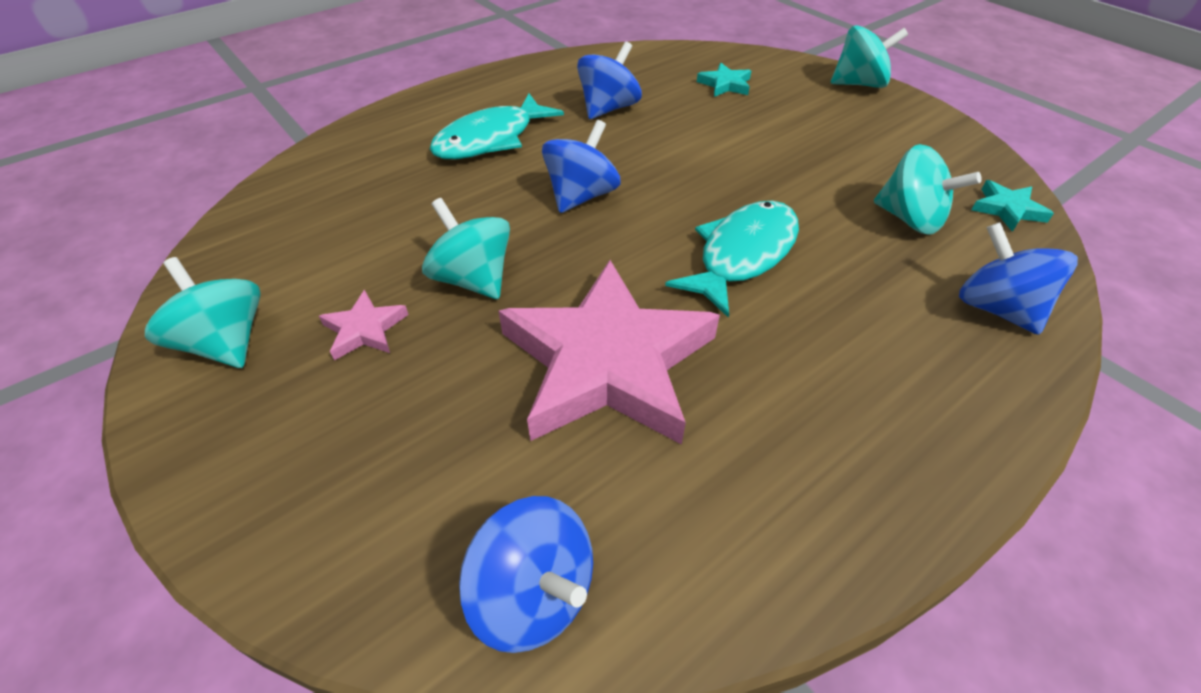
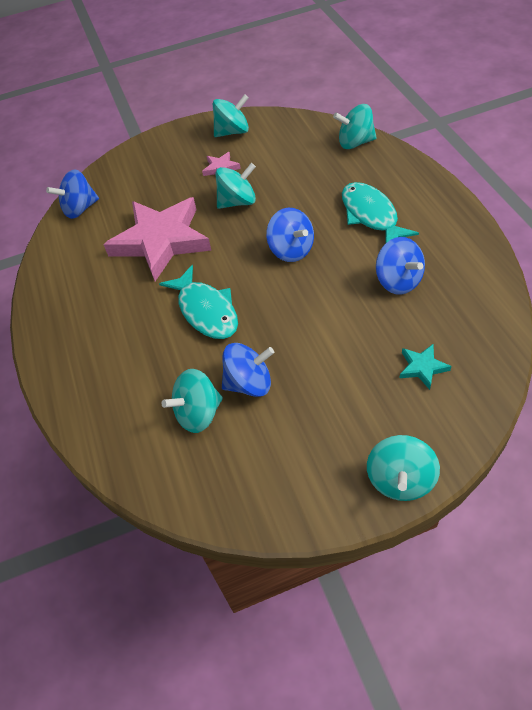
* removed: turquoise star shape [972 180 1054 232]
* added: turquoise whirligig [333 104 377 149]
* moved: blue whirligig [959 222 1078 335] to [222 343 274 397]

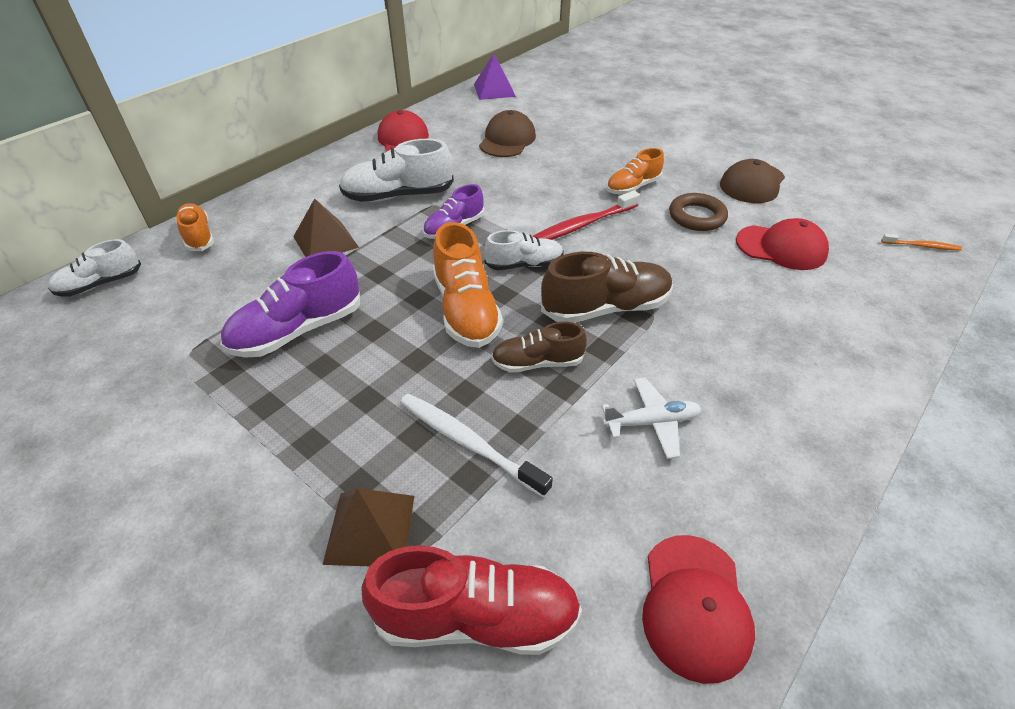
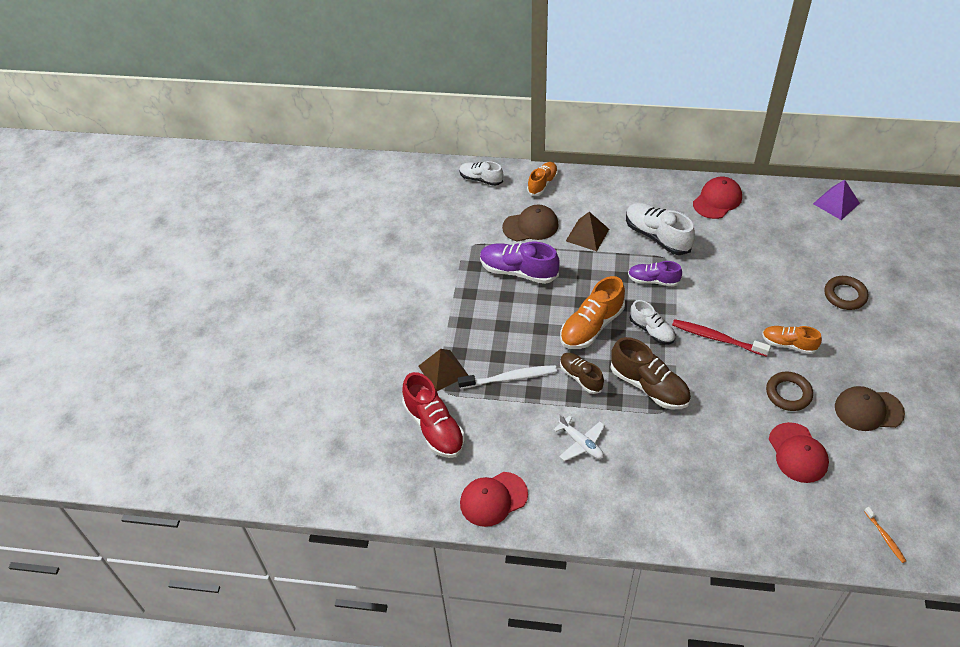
* added: dark brown ring [824 276 868 310]
* moved: dark brown cap [479 110 536 157] to [502 205 559 242]
* turned: pure white toothbrush [400 393 553 498] = [458 365 557 389] 75 degrees clockwise

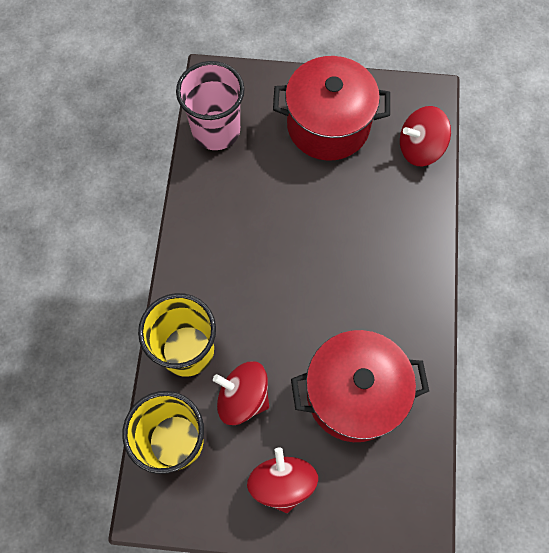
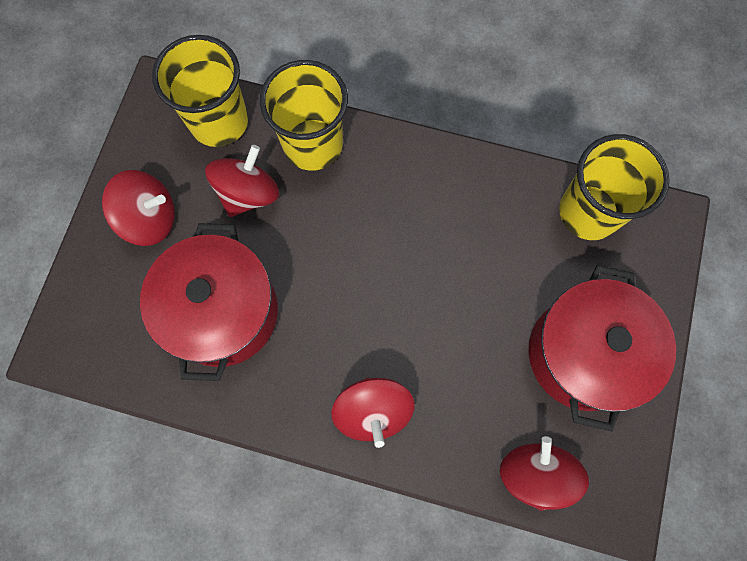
* added: crimson whirligig [331 378 415 448]
* recoloured: pink beaker [176 61 245 150] to yellow beaker [559 134 670 240]

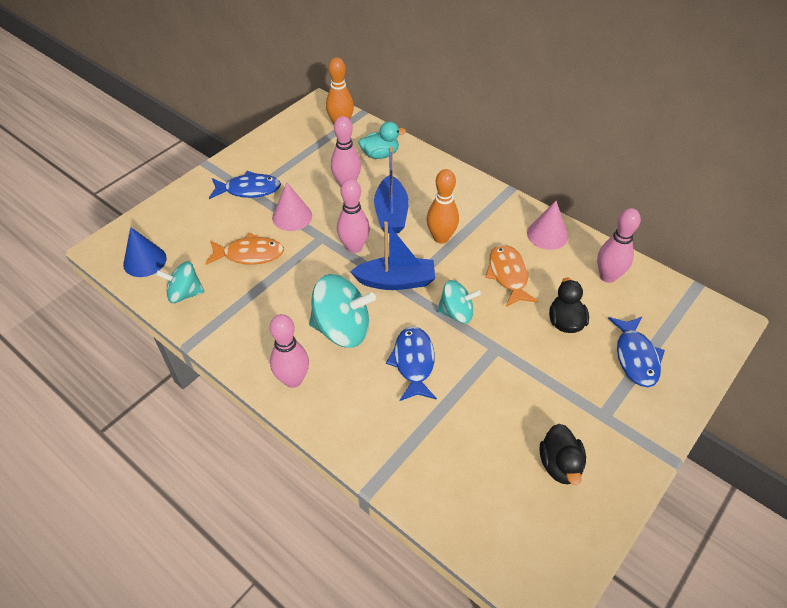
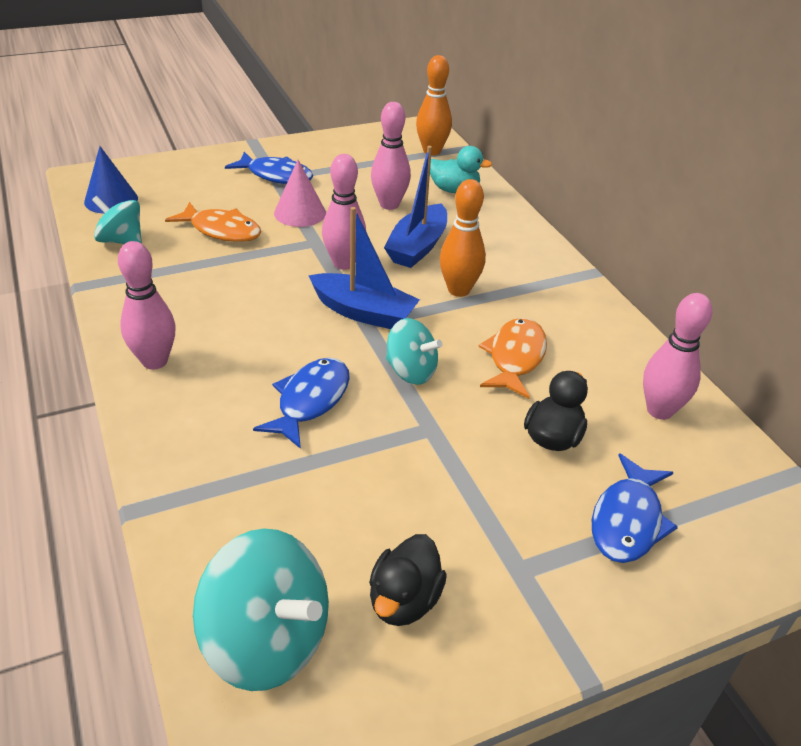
* removed: pink cone [527 201 568 250]
* moved: turquoise whirligig [309 274 376 348] to [193 529 329 691]

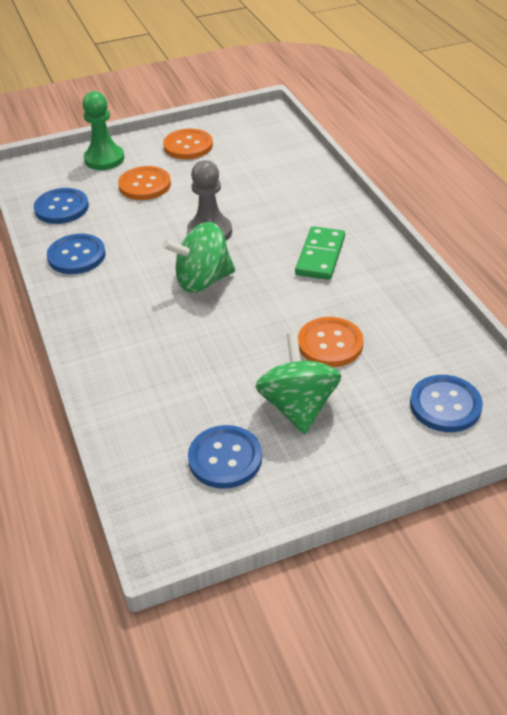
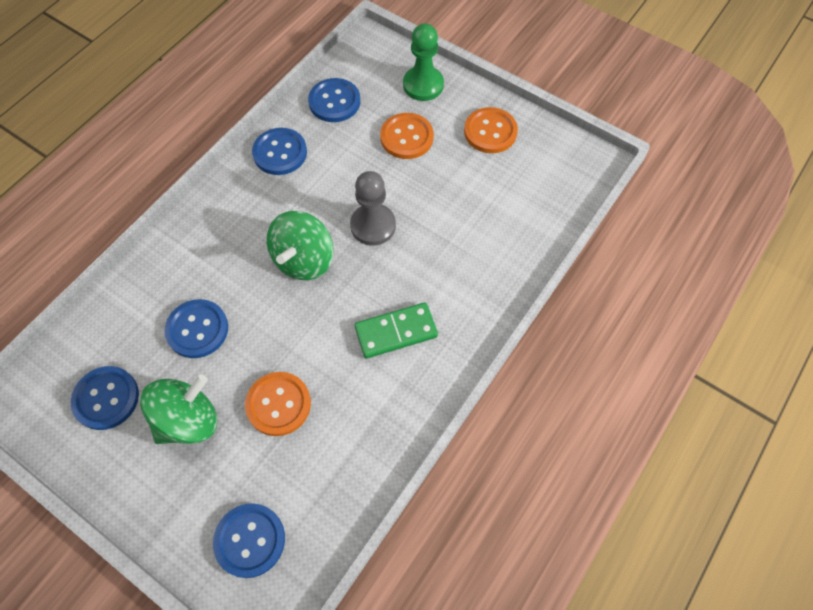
* added: blue button [164 299 228 358]
* turned: leaf-green whirligig [163 222 235 293] = [267 211 334 280] 105 degrees counterclockwise

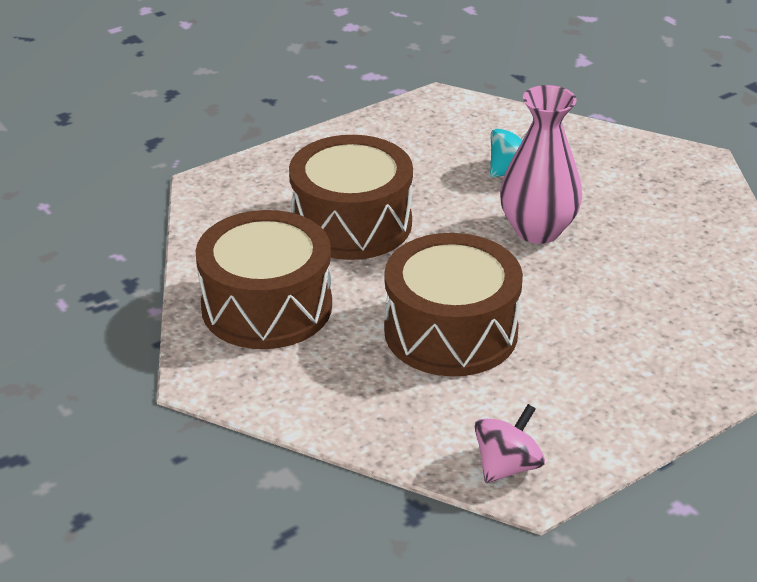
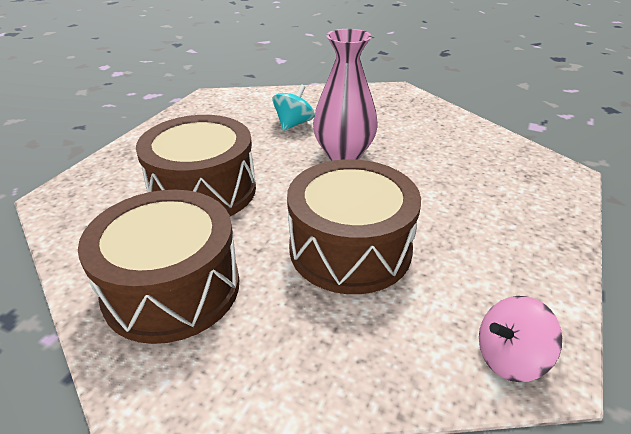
* turned: pink whirligig [475 404 545 483] = [479 296 562 382] 120 degrees counterclockwise

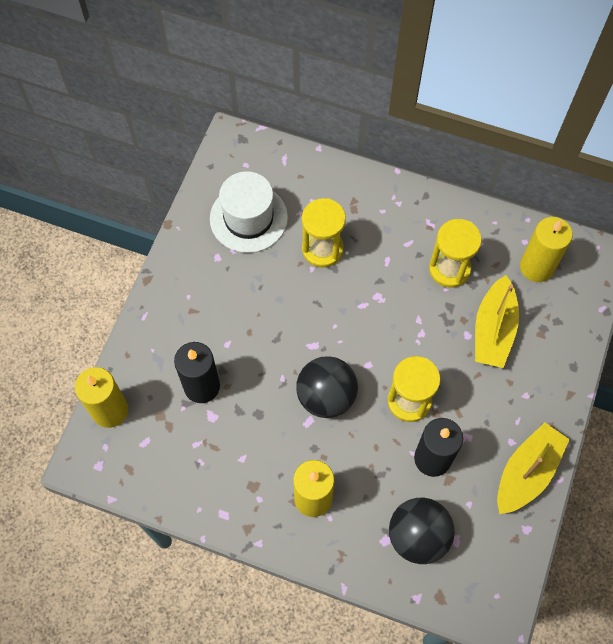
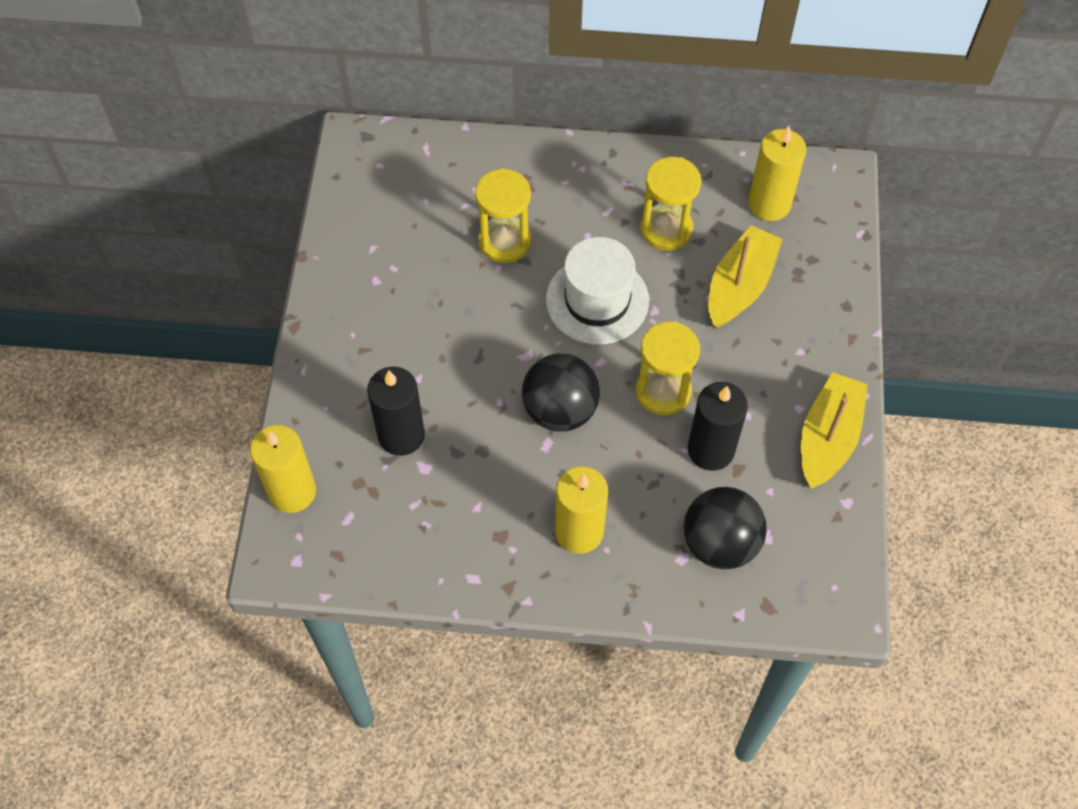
* moved: pure white hat [210 171 288 253] to [546 237 649 344]
* turned: yellow toy boat [475 275 519 368] = [708 225 783 328] 150 degrees counterclockwise

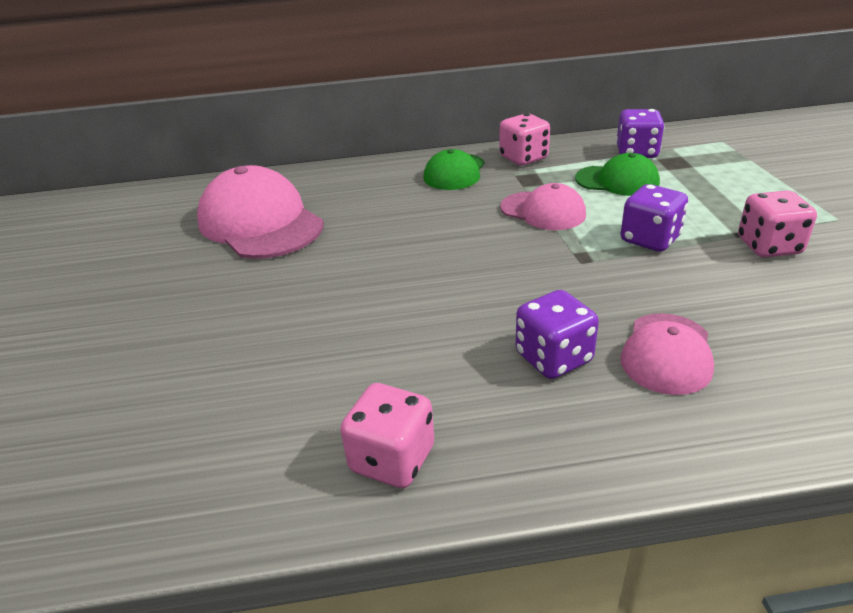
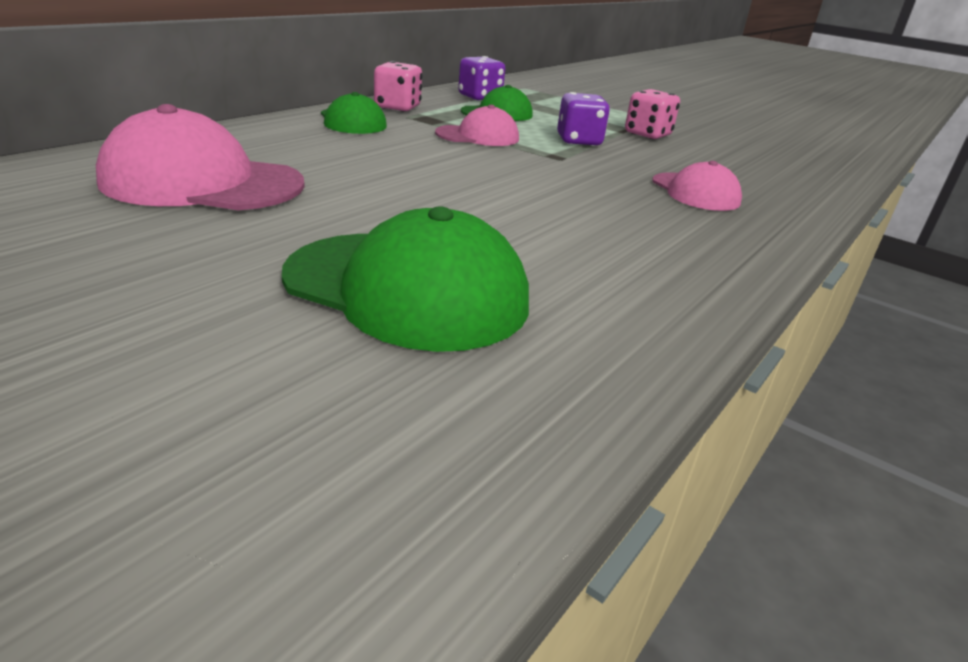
* removed: pink game die [340 383 434 488]
* removed: purple game die [515 290 599 379]
* added: leaf-green cap [282 206 529 352]

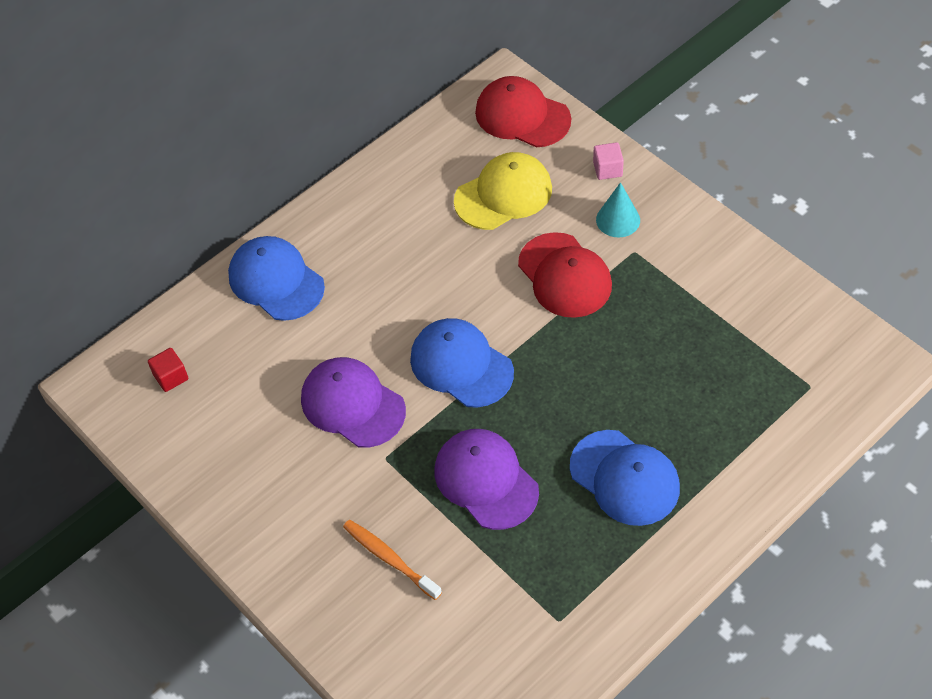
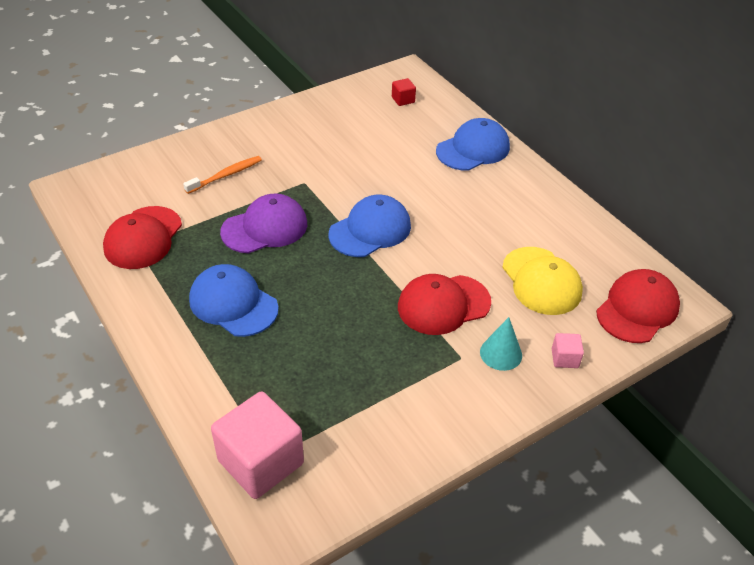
* removed: purple cap [301 357 406 448]
* added: crimson cap [103 206 182 269]
* added: pink block [211 391 304 499]
* turned: blue cap [570 430 680 526] = [189 264 279 337] 75 degrees clockwise

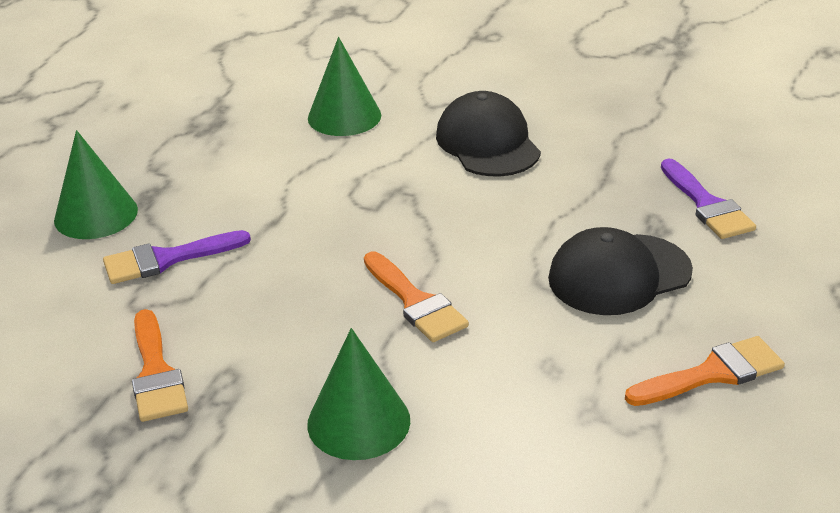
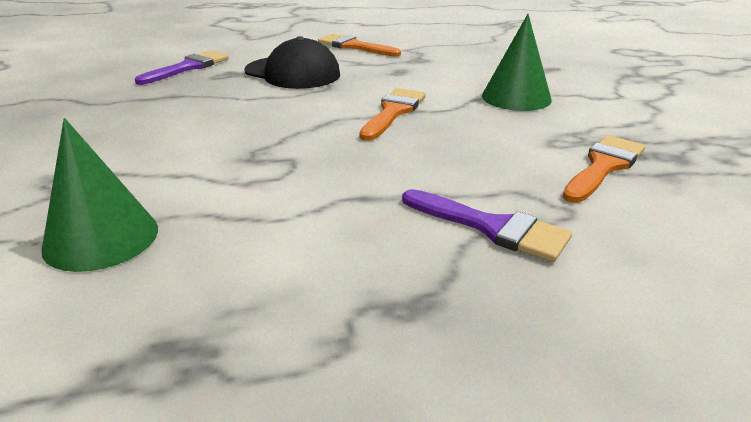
* removed: leaf-green cone [54 130 138 239]
* removed: jet-black cap [436 91 541 176]

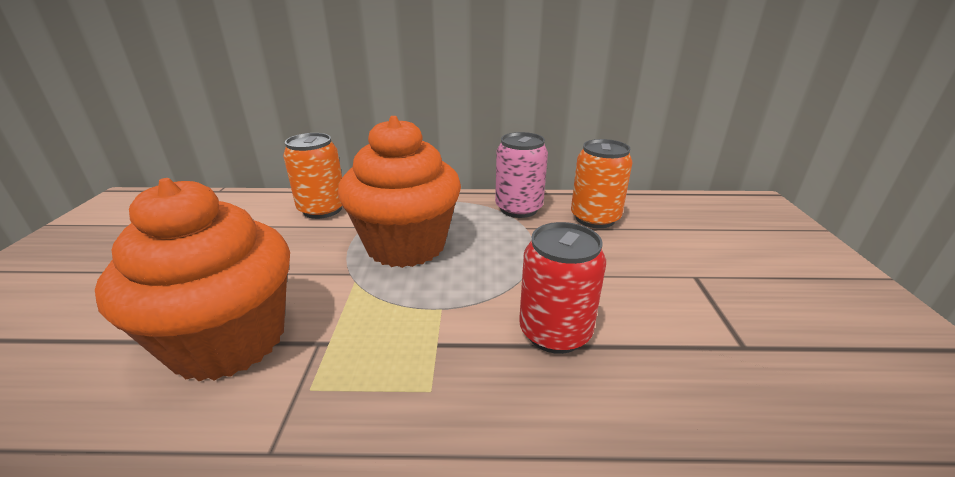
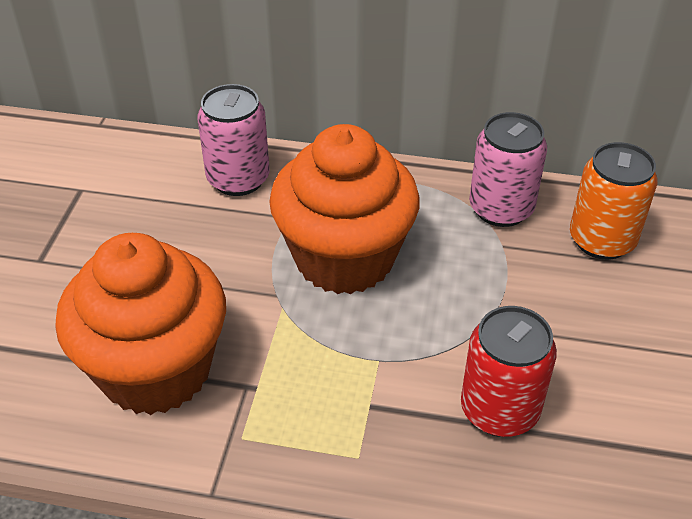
* recoloured: orange-coloured tin [283 133 342 219] to pink tin [197 84 270 196]

